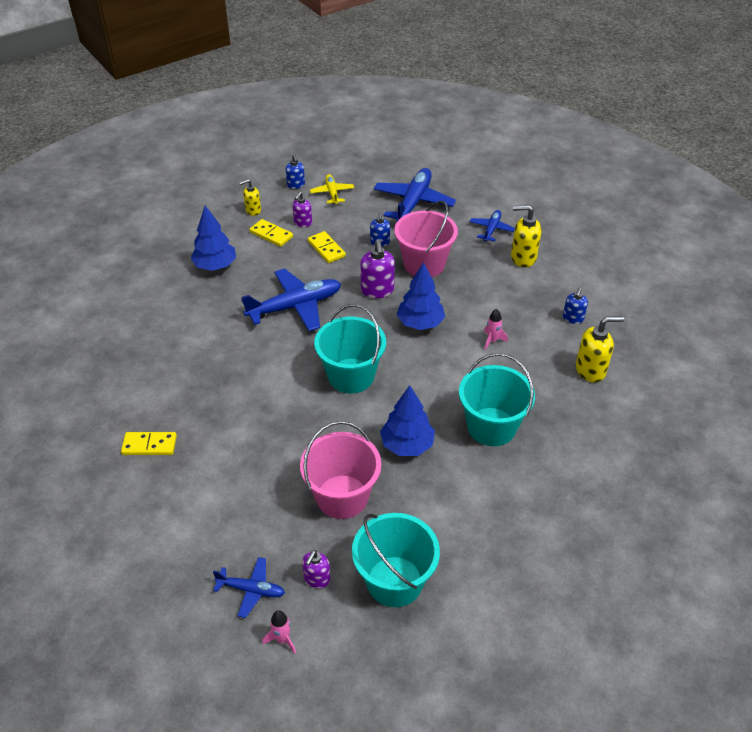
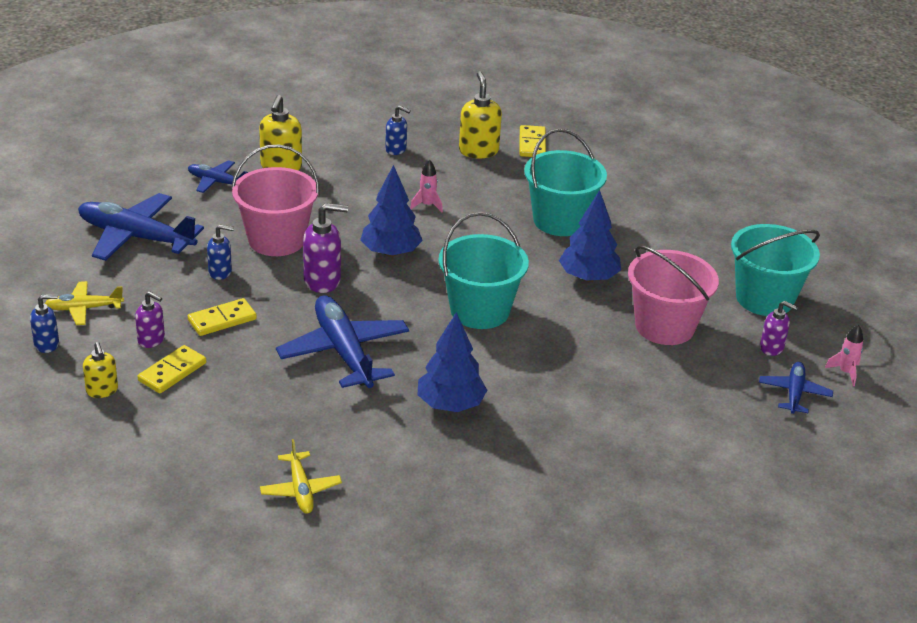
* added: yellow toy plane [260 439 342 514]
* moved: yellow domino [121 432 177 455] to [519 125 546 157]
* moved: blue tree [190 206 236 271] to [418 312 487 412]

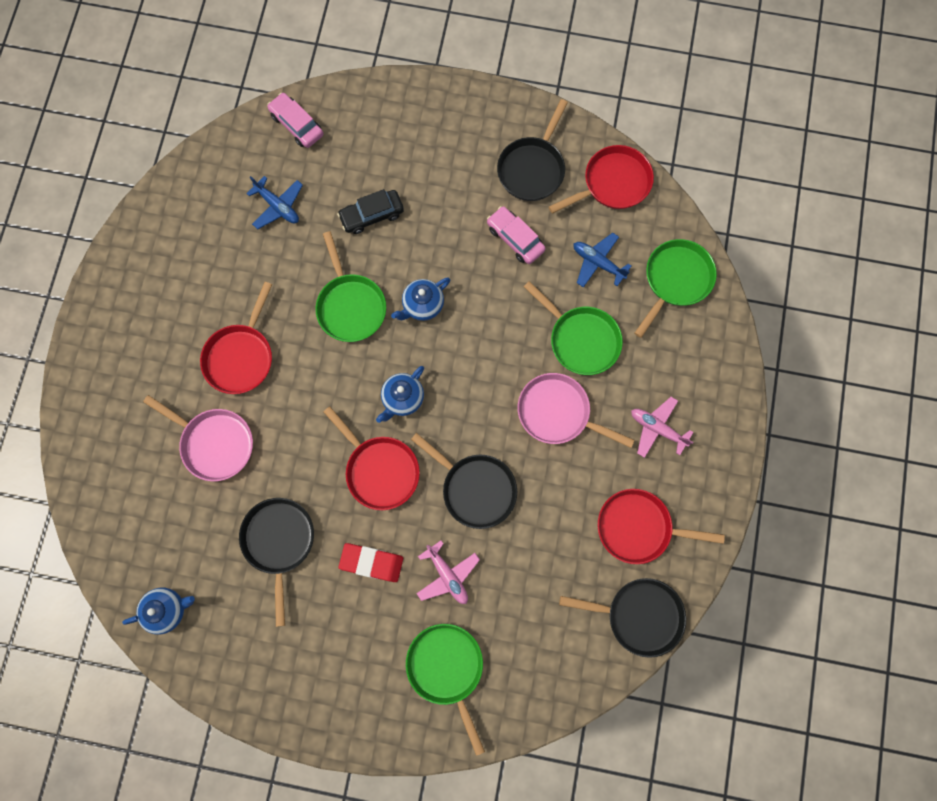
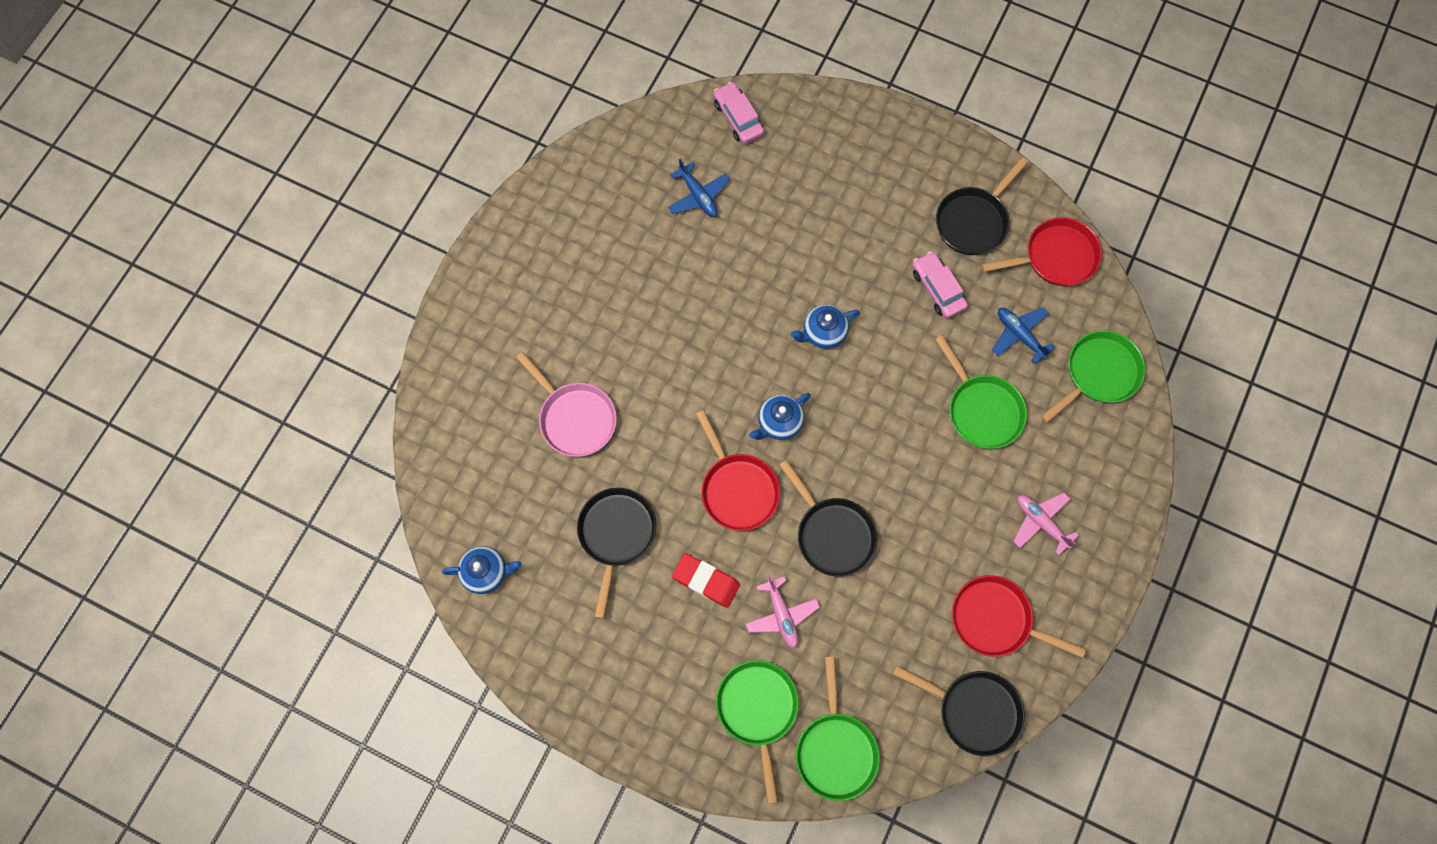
* removed: crimson frying pan [200 282 272 394]
* removed: jet-black toy car [337 189 404 234]
* removed: pink frying pan [518 373 635 448]
* moved: leaf-green frying pan [316 231 386 342] to [796 657 880 801]

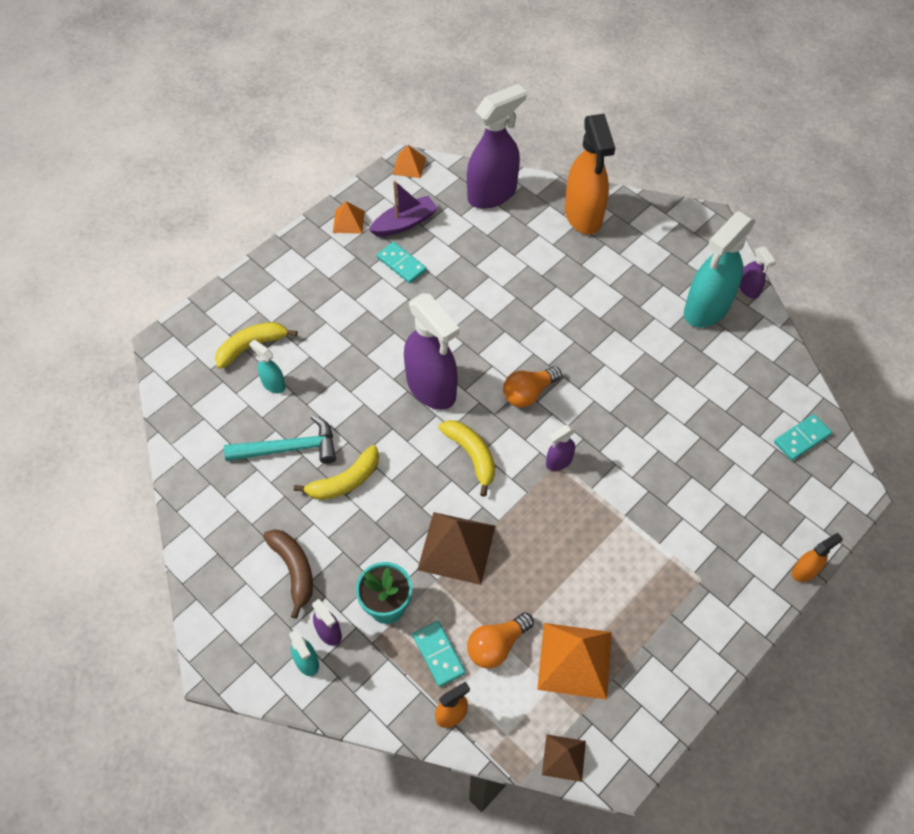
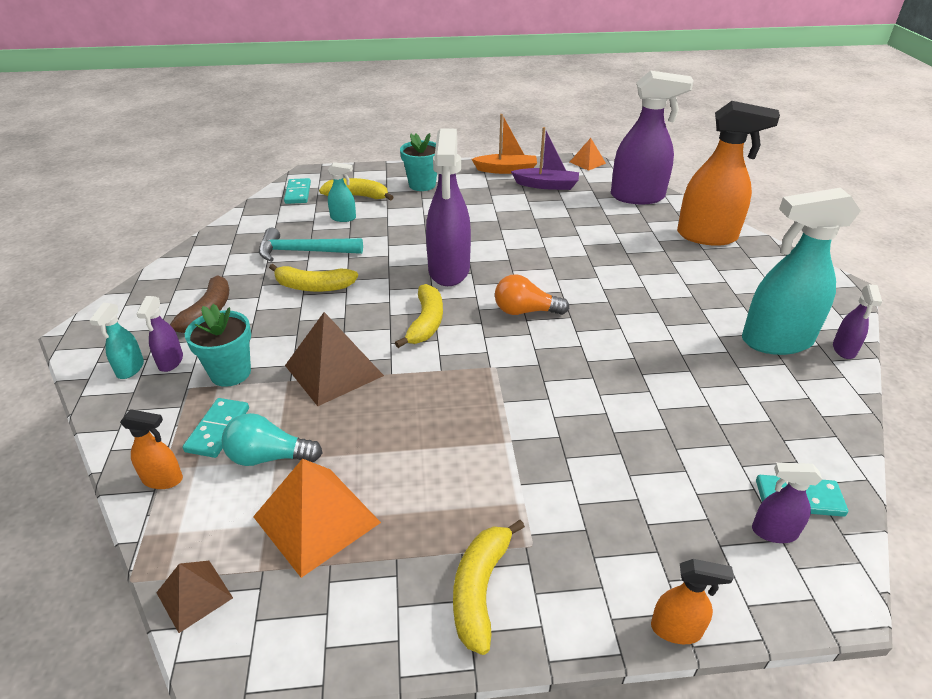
* added: turquoise potted plant [400 133 437 191]
* added: yellow toy banana [453 520 525 655]
* moved: turquoise domino [377 242 427 283] to [284 178 311 204]
* moved: purple spray bottle [546 425 576 471] to [752 463 822 543]
* replaced: orange-coloured pyramid [333 202 365 234] to orange-coloured toy boat [472 114 537 174]
* recoloured: orange-coloured light bulb [467 612 534 669] to turquoise light bulb [222 413 322 466]
* turned: turquoise claw hammer [224 415 336 464] = [259 228 363 262] 150 degrees clockwise
* turned: turquoise spray bottle [249 340 286 394] = [328 162 356 222] 105 degrees clockwise
* turned: orange-coloured spray bottle [565 114 615 235] = [677 101 780 246] 105 degrees counterclockwise

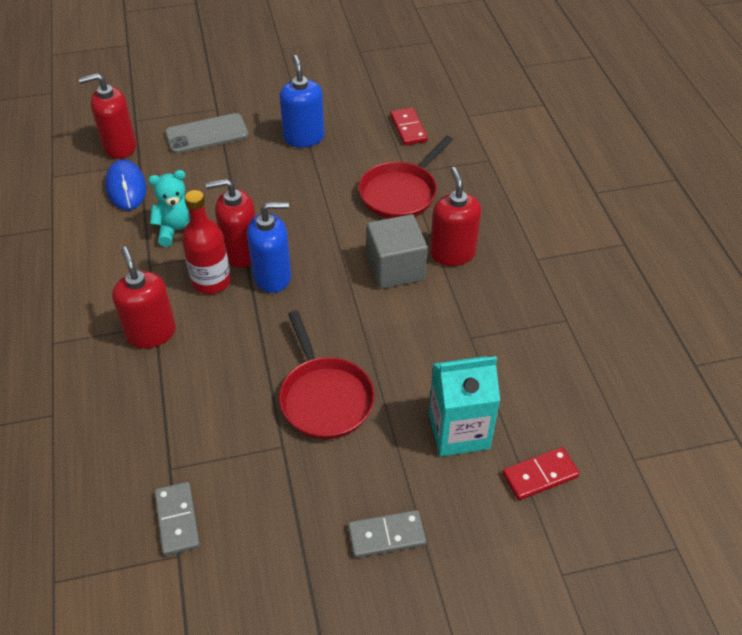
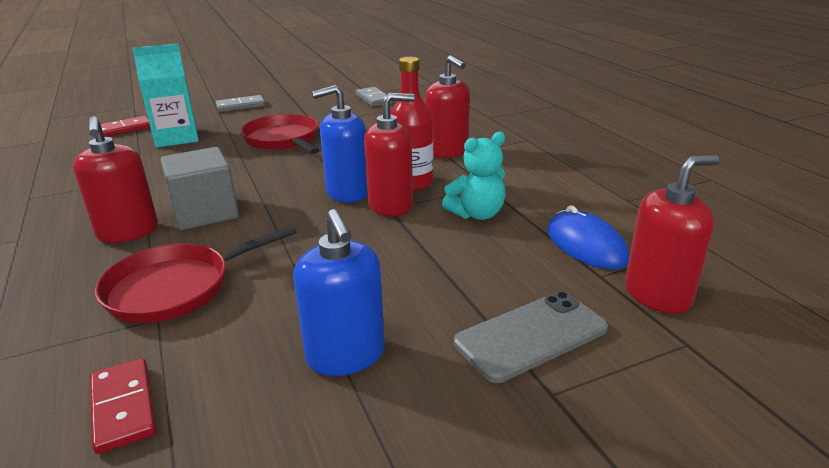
* turned: crimson frying pan [359 136 453 219] = [95 225 297 323] 150 degrees counterclockwise

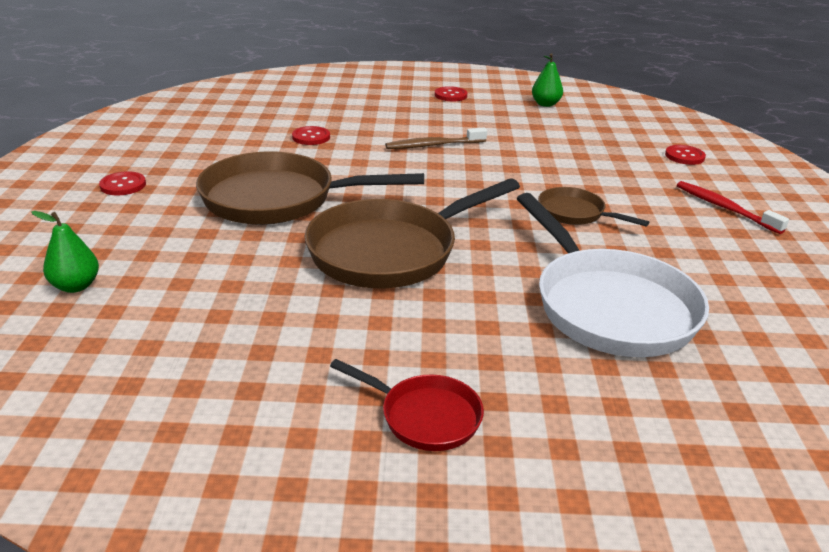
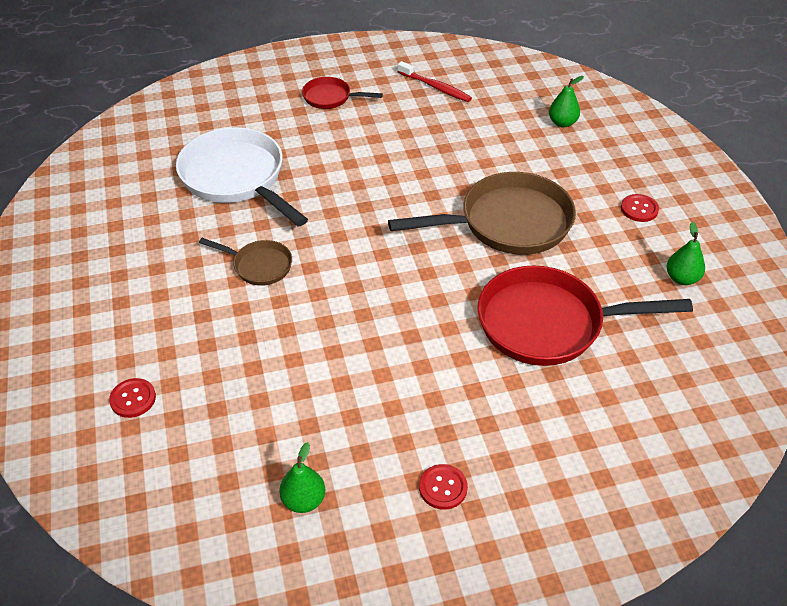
* removed: dark brown frying pan [305 178 520 289]
* removed: dark brown toothbrush [385 128 487 149]
* added: leaf-green toy pear [667 222 705 285]
* moved: crimson toothbrush [677 181 789 234] to [398 61 472 102]
* replaced: crimson button [292 126 330 145] to crimson frying pan [478 265 693 366]

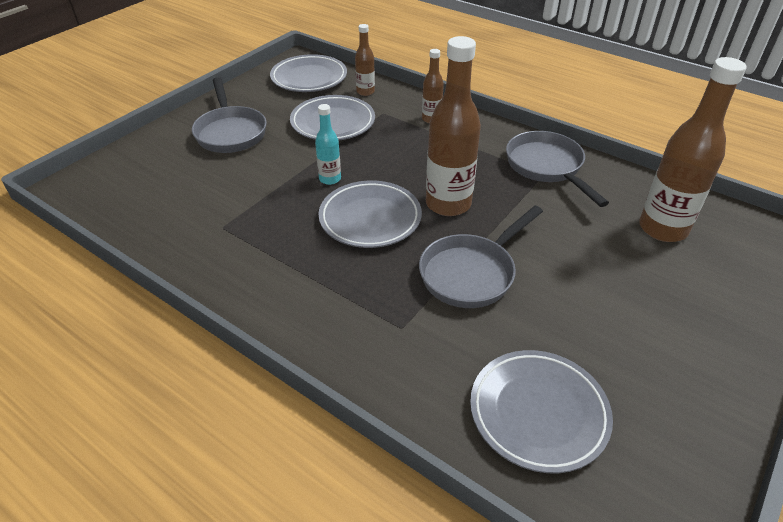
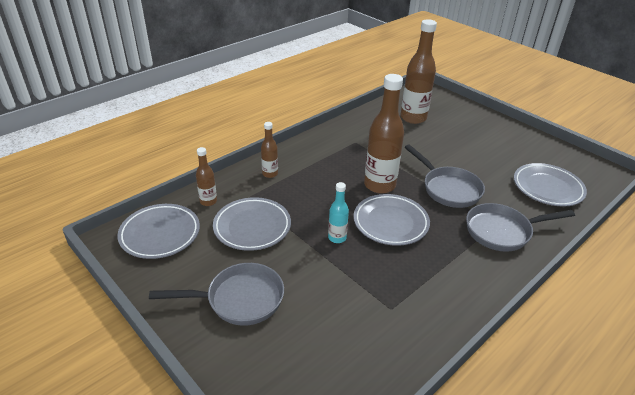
* moved: grey frying pan [506 131 609 207] to [466 203 575 252]

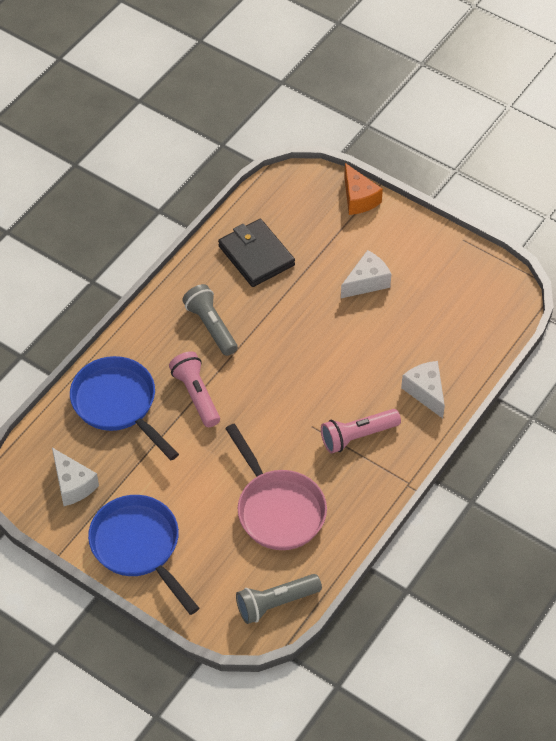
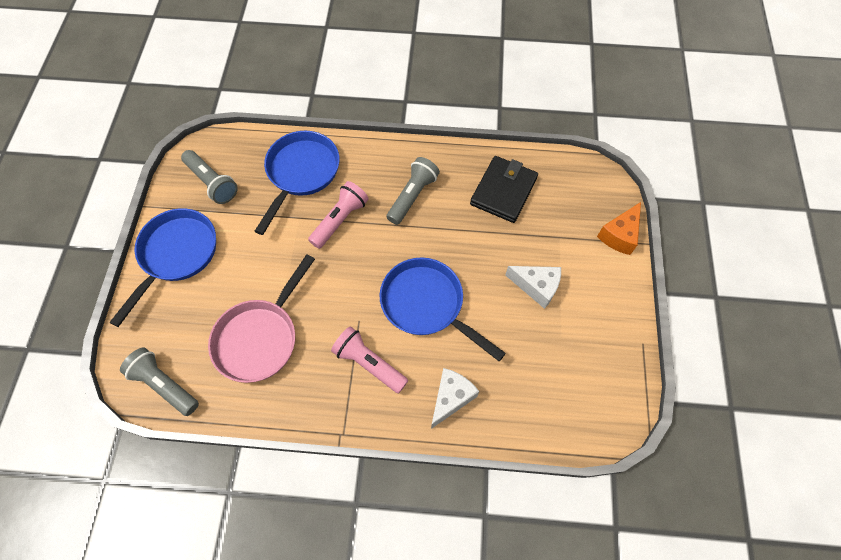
* added: blue frying pan [380 258 506 361]
* replaced: pure white cheese wedge [52 448 99 506] to grey torch [181 150 238 204]

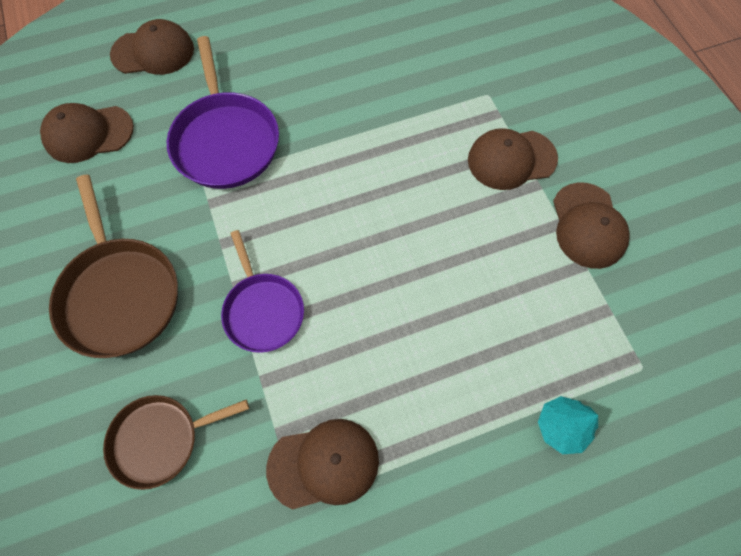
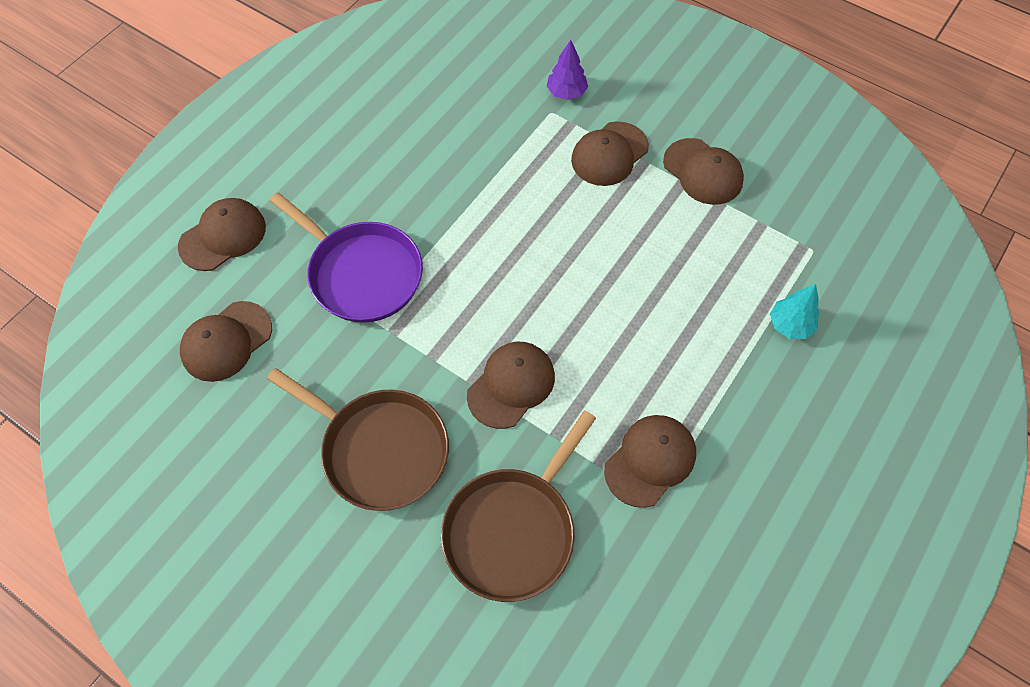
* added: purple tree [547 40 588 100]
* replaced: purple frying pan [221 230 304 353] to dark brown cap [467 342 555 429]
* resized: dark brown frying pan [103 395 249 490] = [441 410 596 602] x1.53

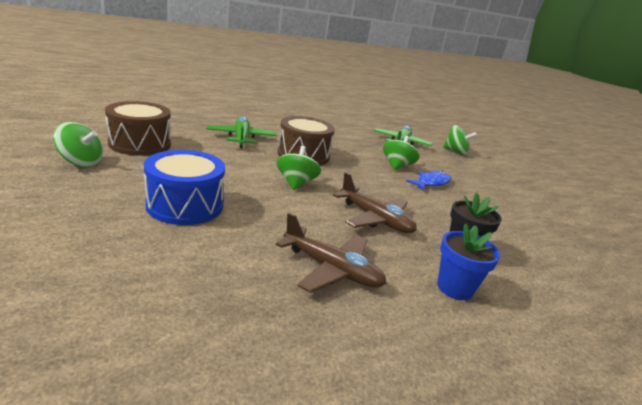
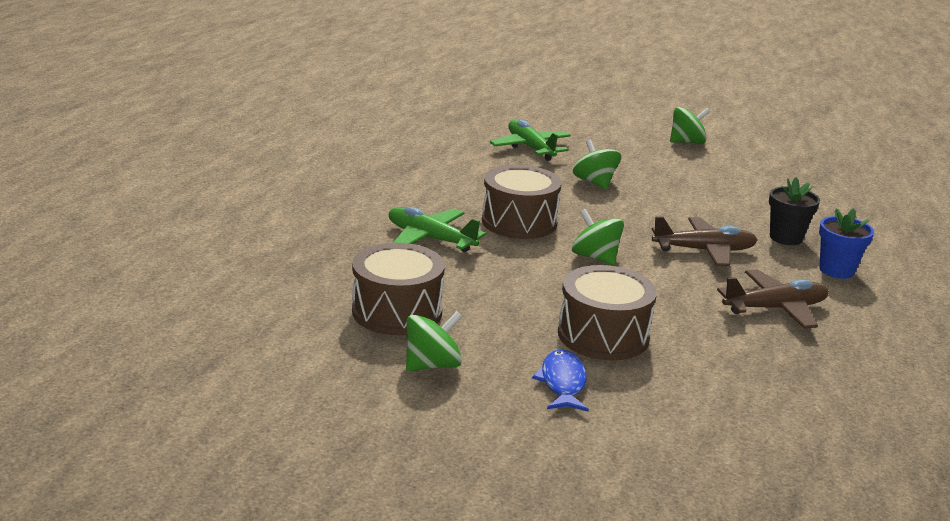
* moved: blue fish [406 171 451 191] to [532 349 589 412]
* moved: leaf-green whirligig [443 125 477 155] to [670 107 710 144]
* recoloured: blue drum [144 150 225 225] to dark brown drum [558 265 657 361]

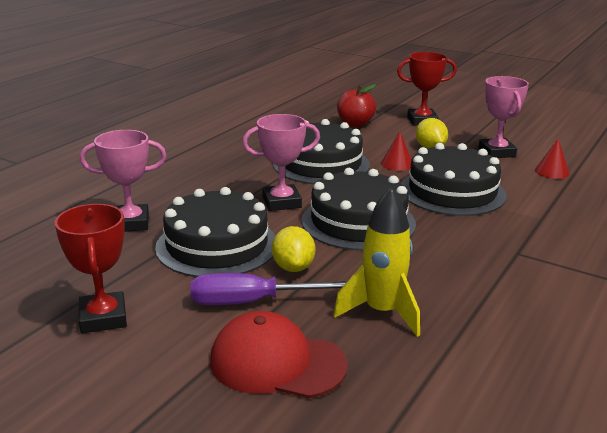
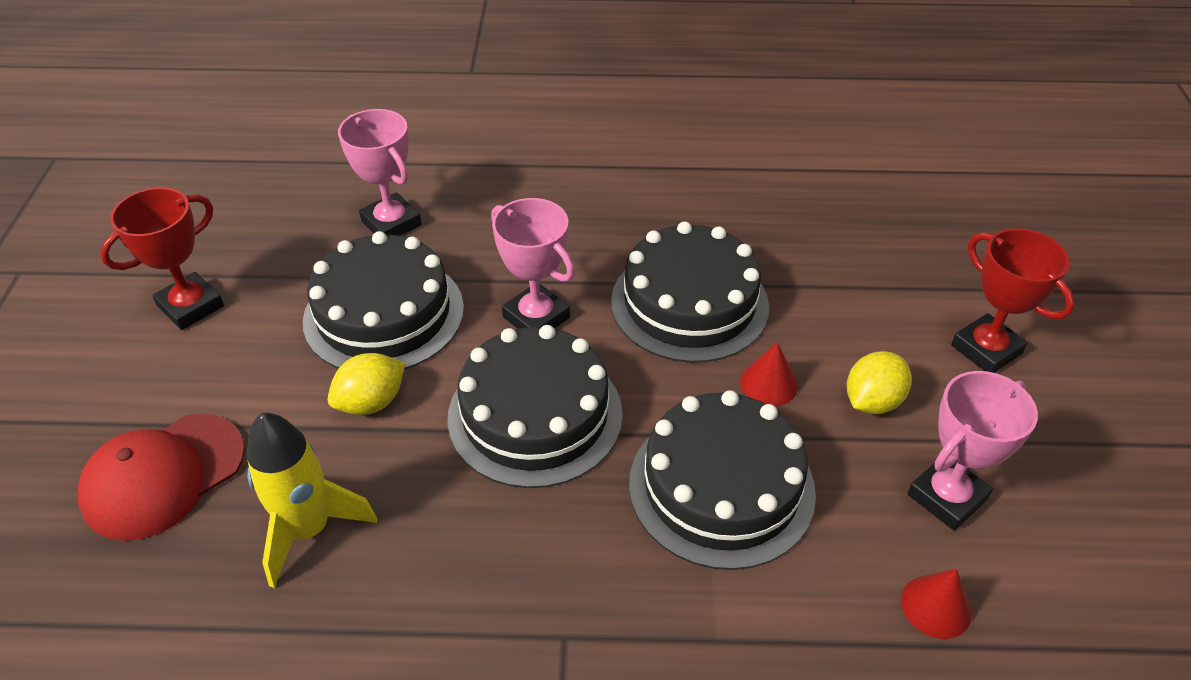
* removed: purple screwdriver [191 273 347 305]
* removed: crimson apple fruit [337 84 376 127]
* turned: crimson cap [210 311 348 398] = [77 413 245 541] 120 degrees counterclockwise

